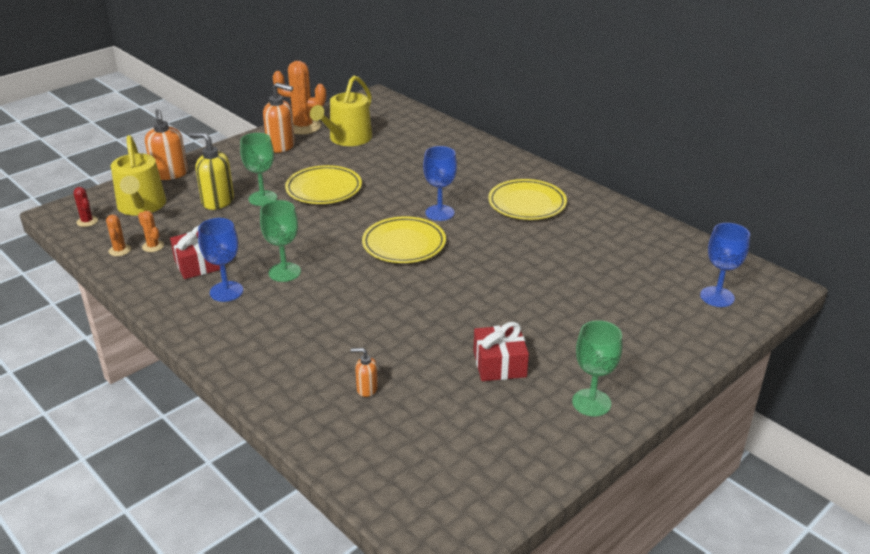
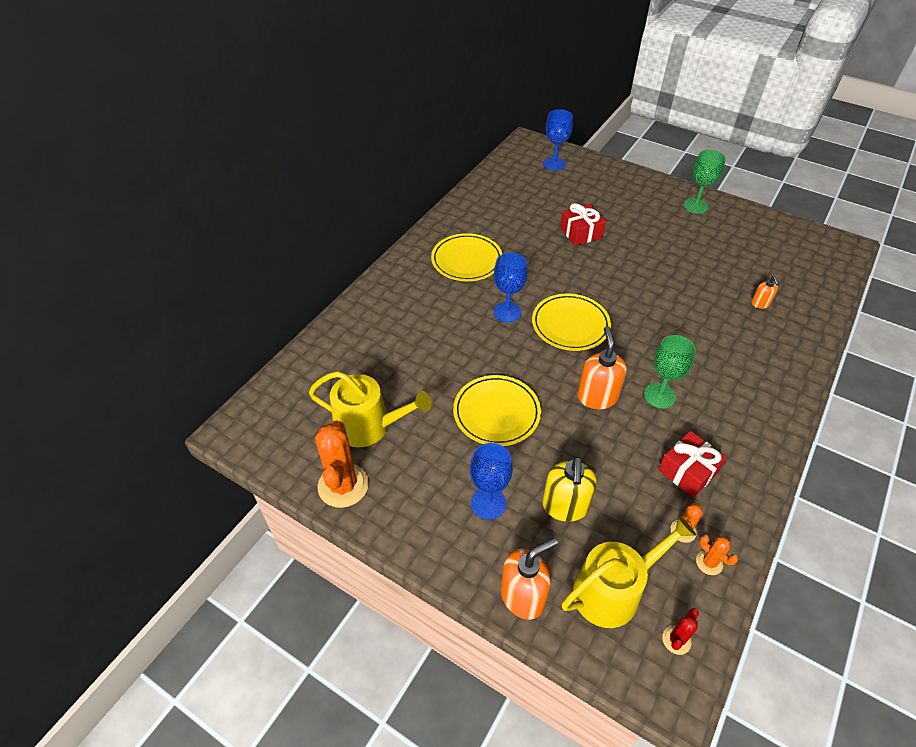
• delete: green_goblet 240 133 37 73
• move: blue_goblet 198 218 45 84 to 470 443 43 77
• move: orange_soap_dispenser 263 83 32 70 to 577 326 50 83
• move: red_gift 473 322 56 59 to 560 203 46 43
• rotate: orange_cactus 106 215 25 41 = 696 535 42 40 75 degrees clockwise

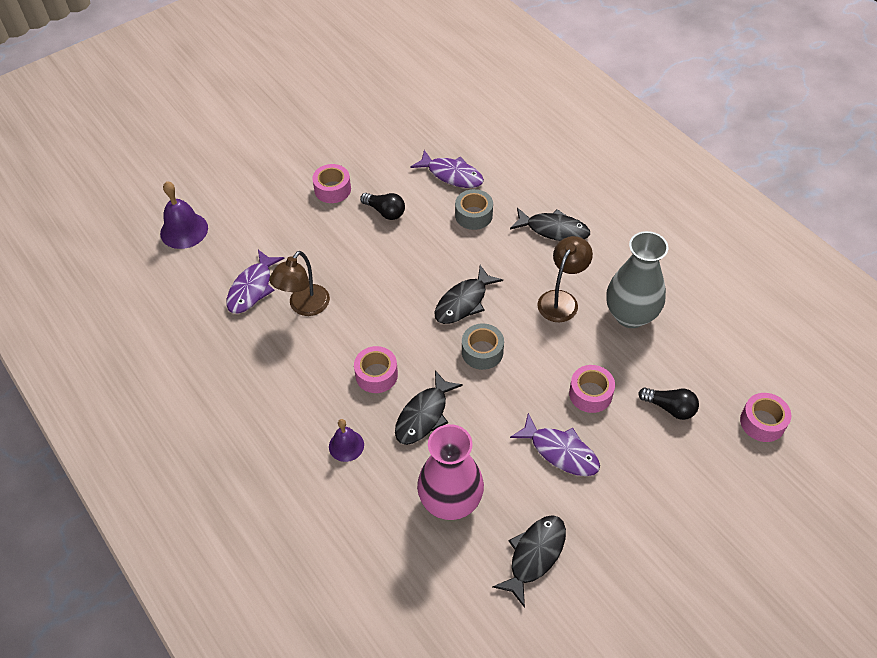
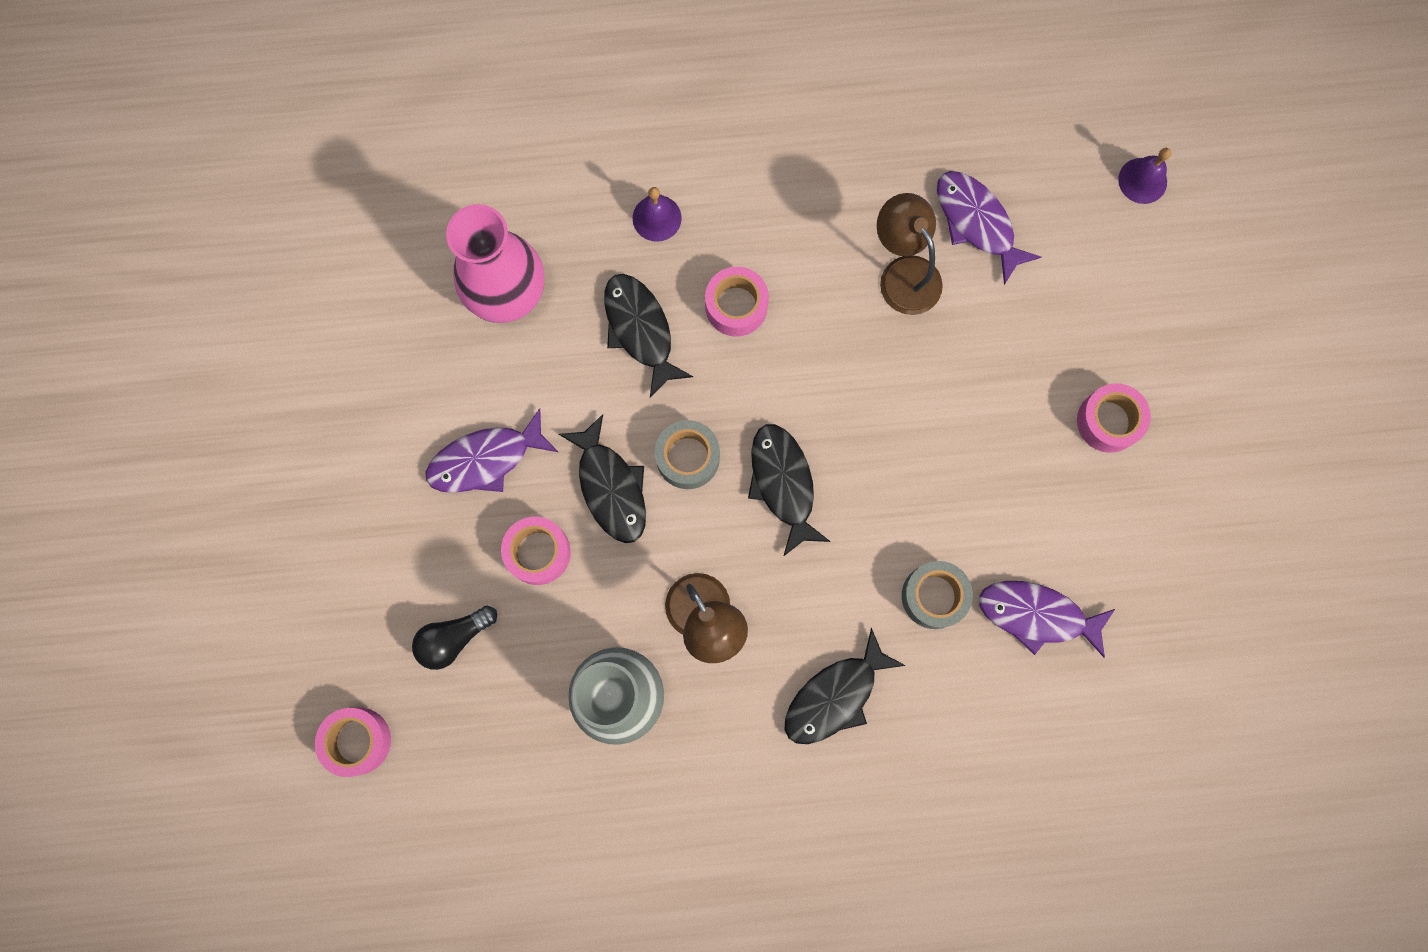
• delete: black_light_bulb 360 193 45 27
• move: black_fish 492 515 74 93 to 559 414 87 129
• rotate: purple_fish 410 150 74 38 = 979 581 136 77 45 degrees clockwise
• resize: purple_bell 160 181 48 68 = 1118 148 53 56 x0.63

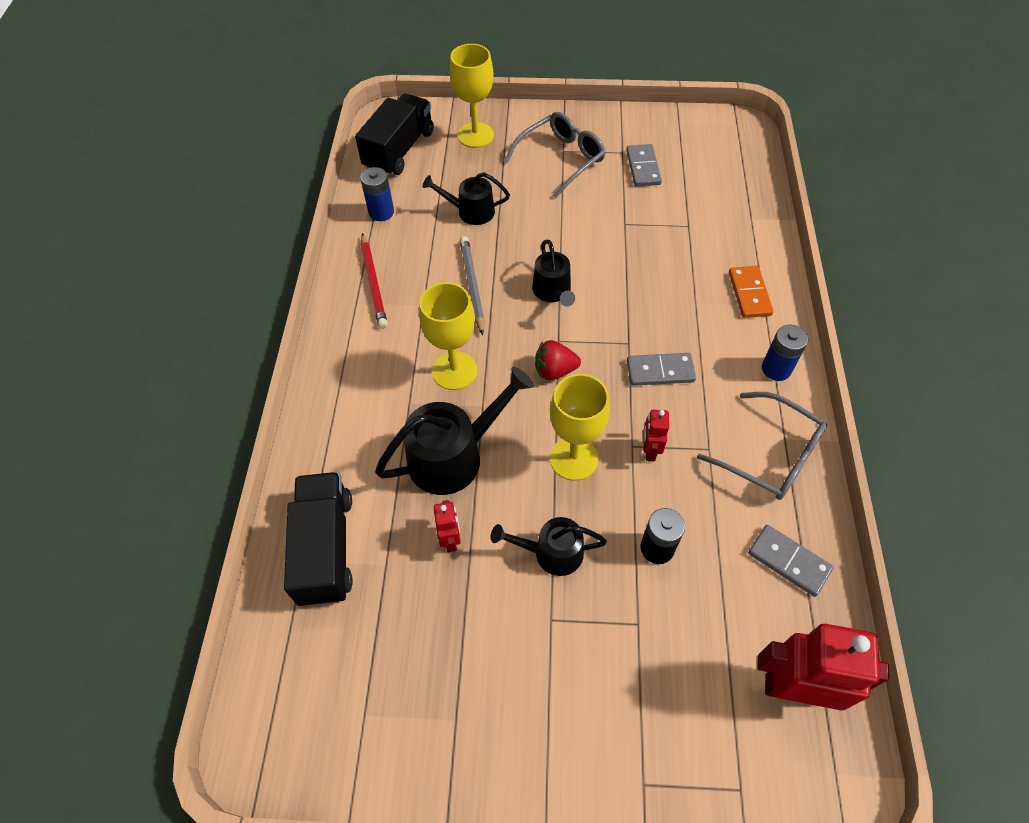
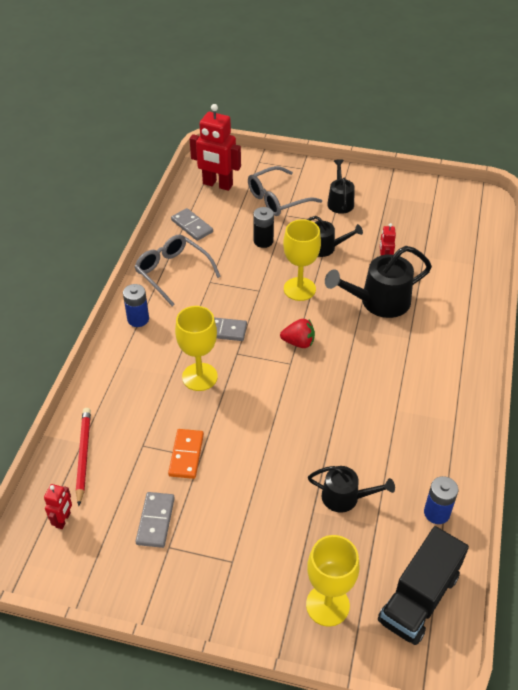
• delete: black_truck 284 472 69 135
• delete: grey_pencil 460 236 24 99
• move: red_pencil 361 233 27 96 to 76 408 15 98
• move: yellow_goblet 419 282 58 108 to 175 306 43 85
• move: grey_glasses 504 112 102 86 to 248 166 74 50
• move: black_watering_can 532 240 43 67 to 327 159 28 55
• move: red_robot 643 410 26 52 to 44 484 28 45
• move: orange_domino 729 266 45 52 to 168 429 36 50

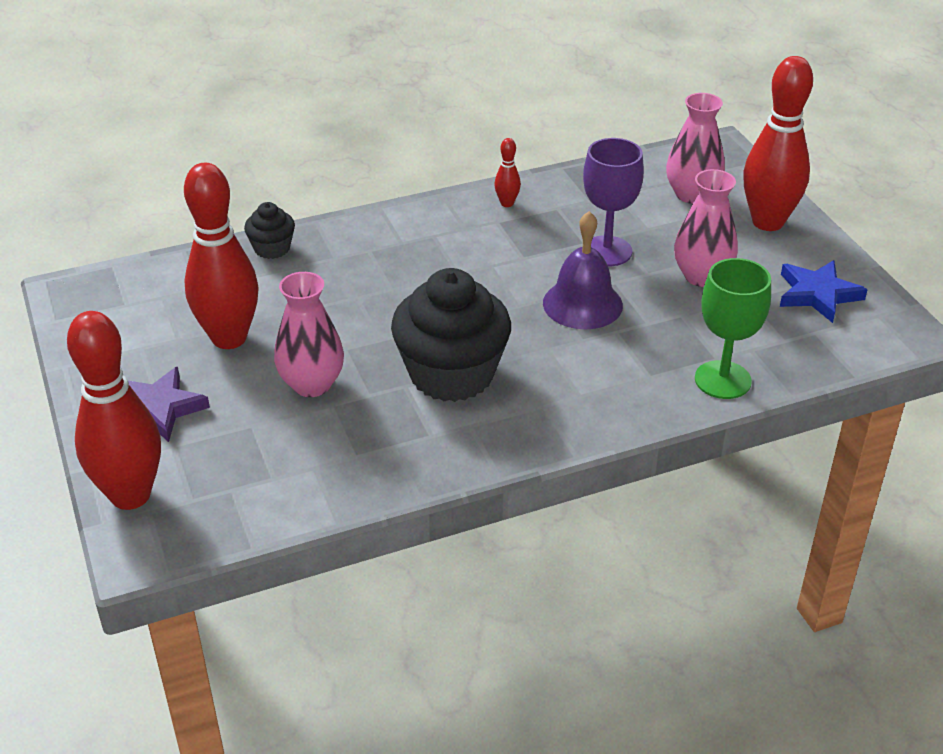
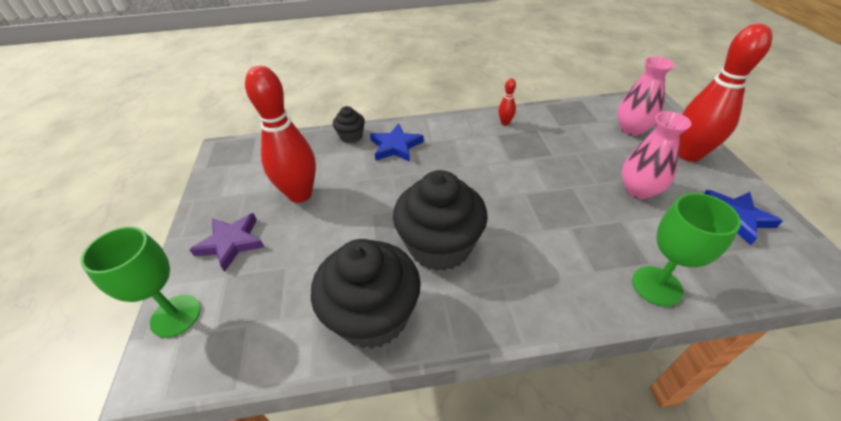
• delete: pink_vase 274 272 70 125
• delete: purple_bell 543 211 80 118
• delete: purple_goblet 583 138 61 128
• insert: black_cupcake 311 239 110 110
• insert: blue_star 370 123 54 39
• replace: red_bowling_pin 67 311 94 199 to green_goblet 81 226 120 112

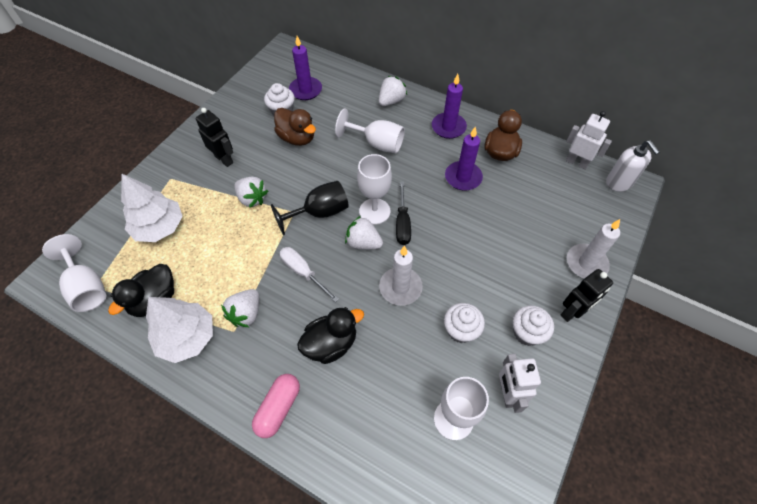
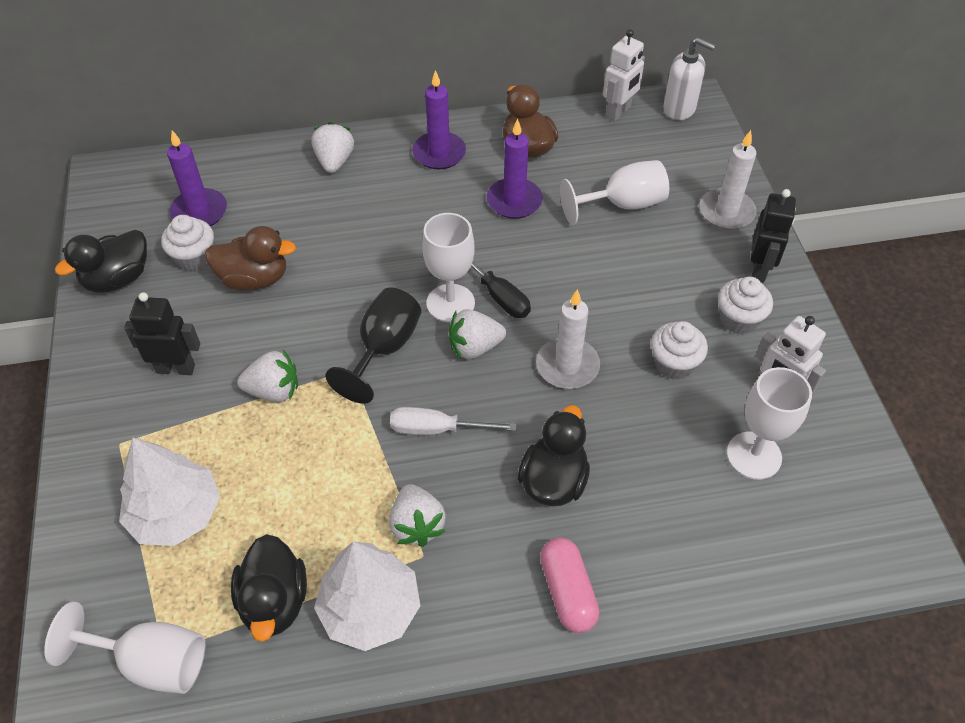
• insert: black_duck 55 230 92 63
• move: white_goblet 335 108 70 45 to 560 160 109 65
• rotate: white_robot 566 111 46 59 = 603 29 42 92 135 degrees clockwise

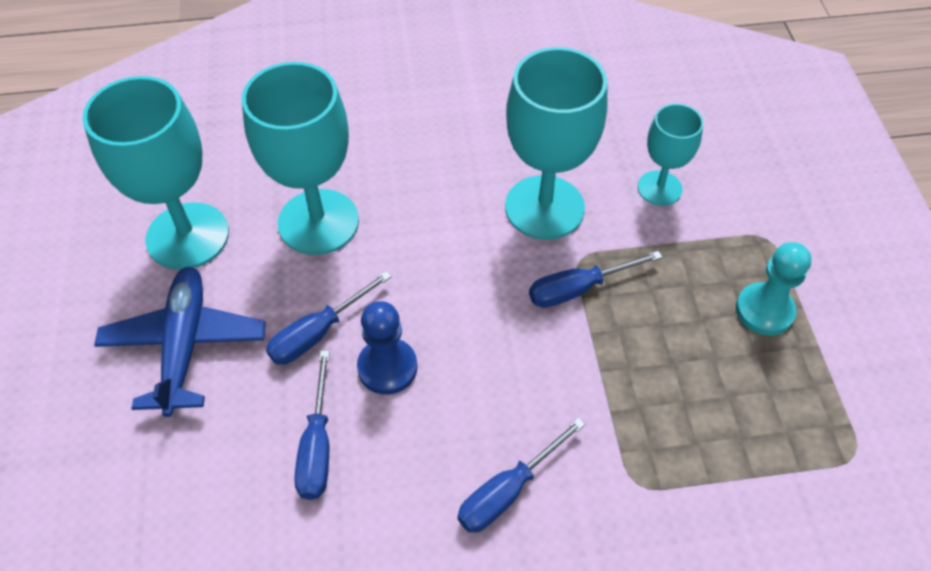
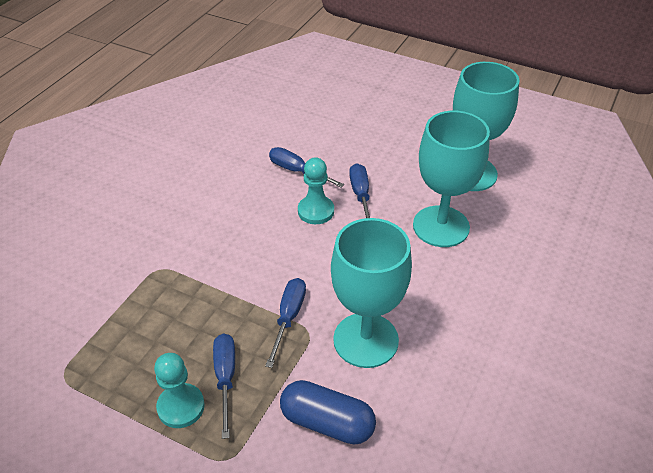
• delete: blue_plane 94 267 172 150
• move: blue_screwdriver 457 418 128 115 to 213 333 22 106
• replace: turquoise_goblet 638 104 65 102 to blue_capsule 280 380 96 65
• recolor: blue_pawn 357 301 60 94 to turquoise_pawn 298 157 36 67

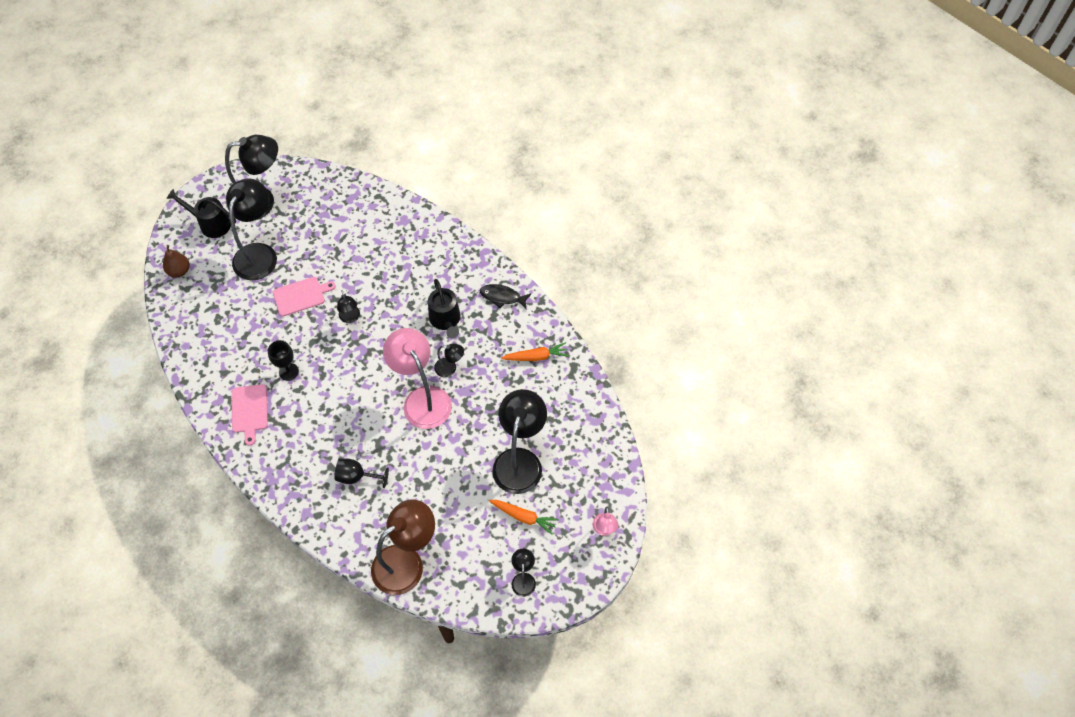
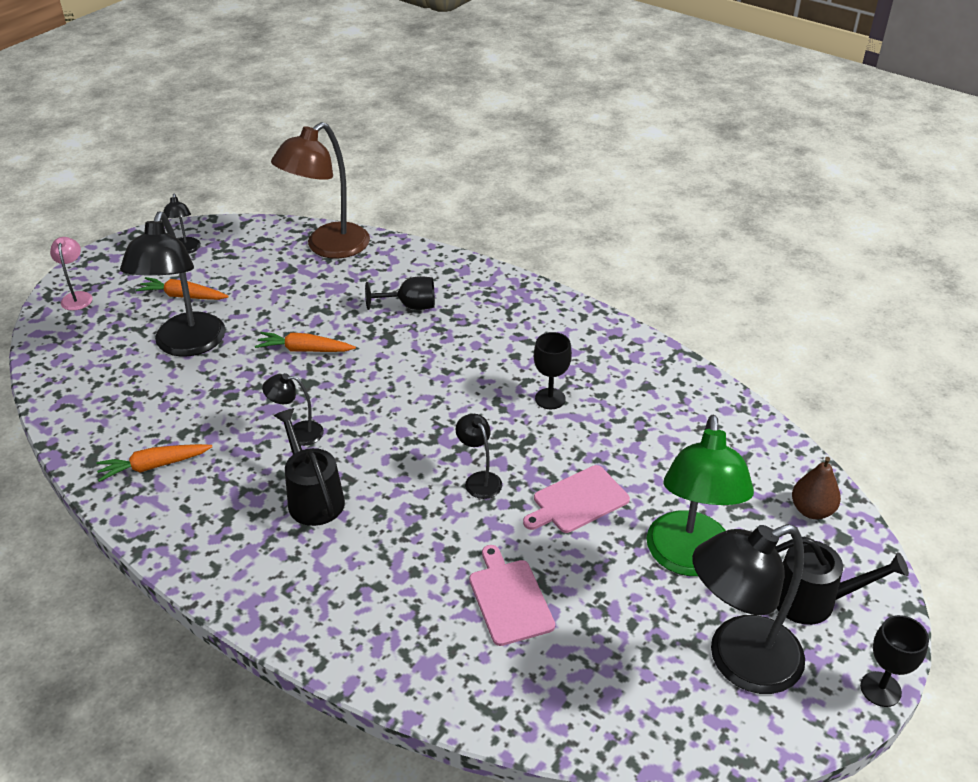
• delete: pink_lamp 383 328 69 101
• delete: black_fish 480 284 51 25
• insert: orange_carrot 255 332 101 20
• insert: black_goblet 860 615 69 92
• move: pink_cutting_board 232 384 36 62 to 469 545 86 101
• recolor: black_lamp 226 178 51 102 to green_lamp 646 415 108 161

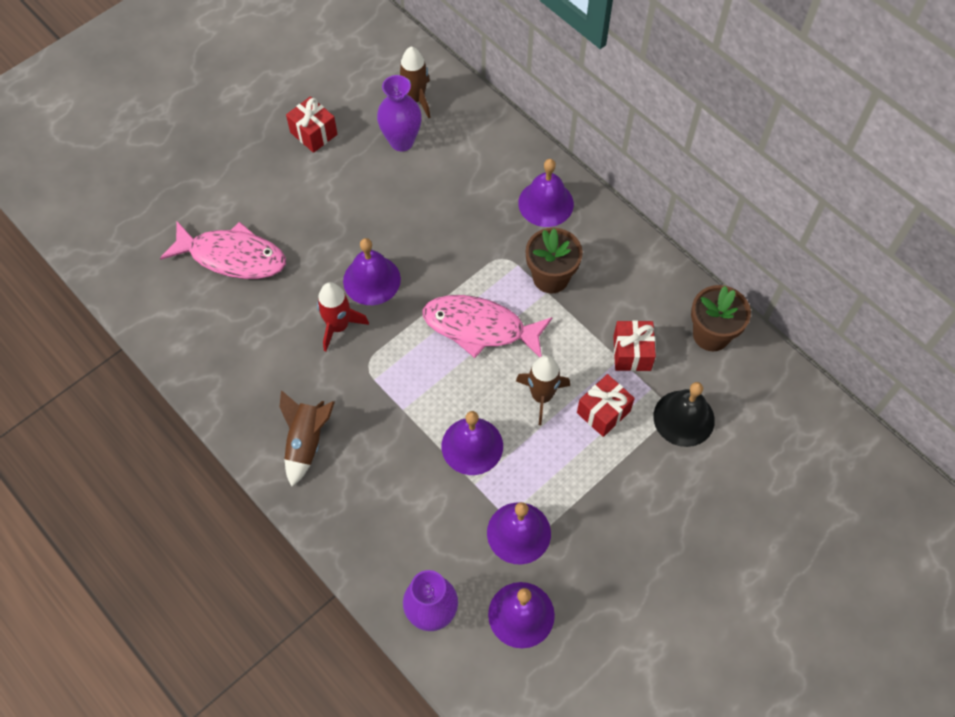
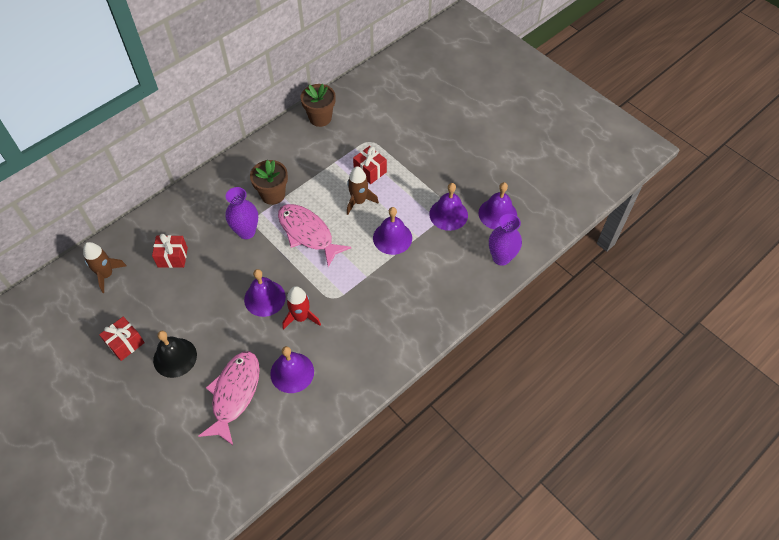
• delete: brown_rocket 280 390 55 97
• move: purple_vase 377 75 45 76 to 225 187 33 52
• move: purple_bell 518 159 56 68 to 270 346 44 47
• move: red_gift 613 320 43 51 to 152 234 36 34
• move: black_bell 653 382 62 65 to 153 331 44 47
• rotate: pink_fish 422 295 131 63 = 278 204 73 63 120 degrees clockwise

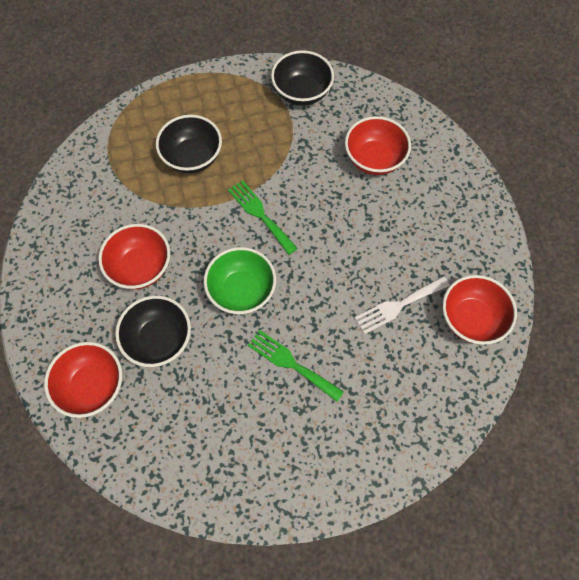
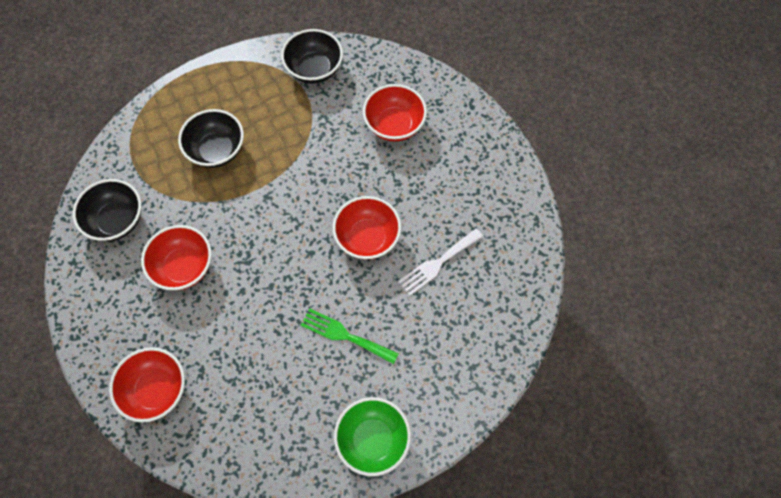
• delete: green_fork 228 180 70 75
• move: black_bowl 115 296 76 71 to 73 179 69 62
• move: green_bowl 204 247 72 67 to 334 397 77 79
• move: red_bowl 442 275 75 70 to 333 196 68 64

